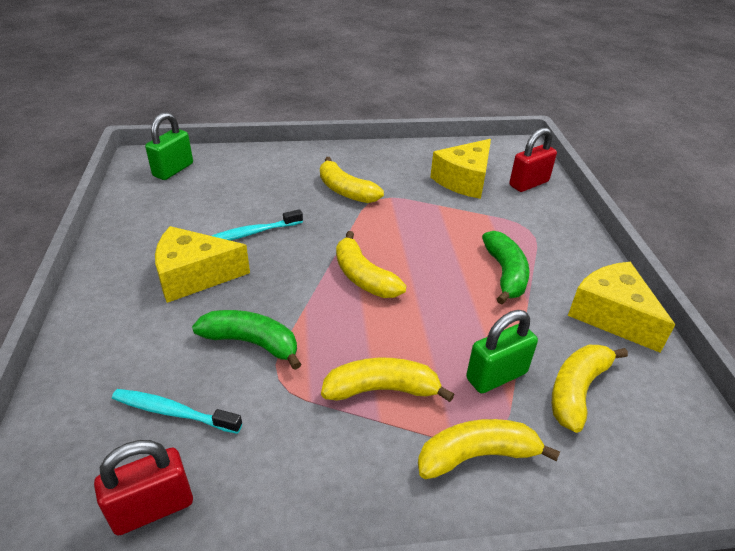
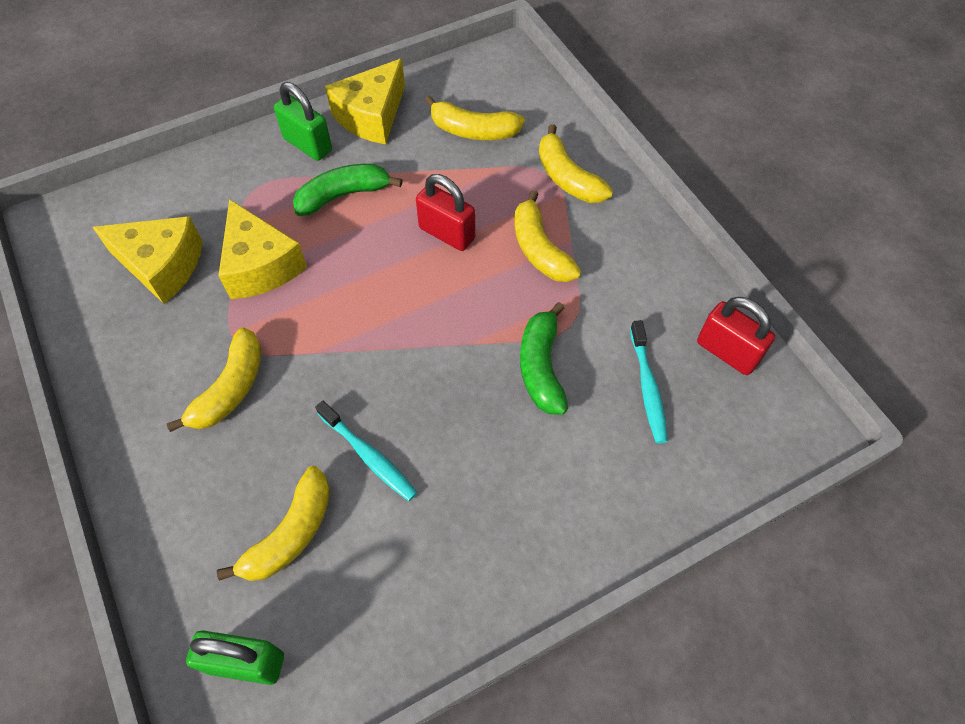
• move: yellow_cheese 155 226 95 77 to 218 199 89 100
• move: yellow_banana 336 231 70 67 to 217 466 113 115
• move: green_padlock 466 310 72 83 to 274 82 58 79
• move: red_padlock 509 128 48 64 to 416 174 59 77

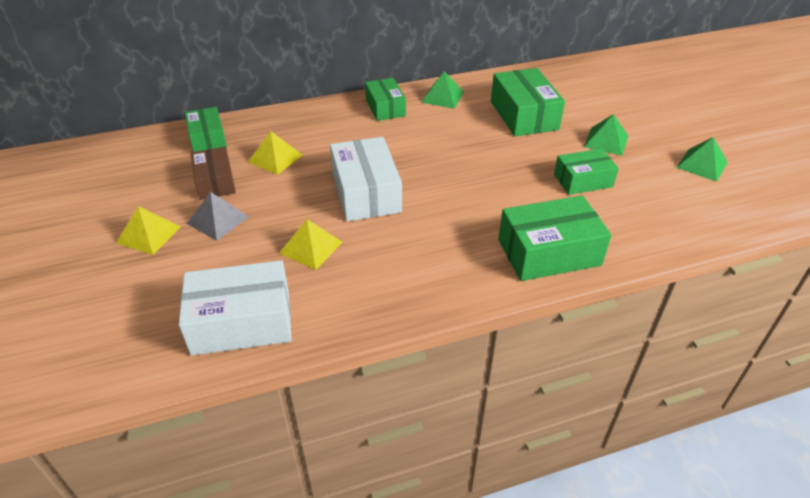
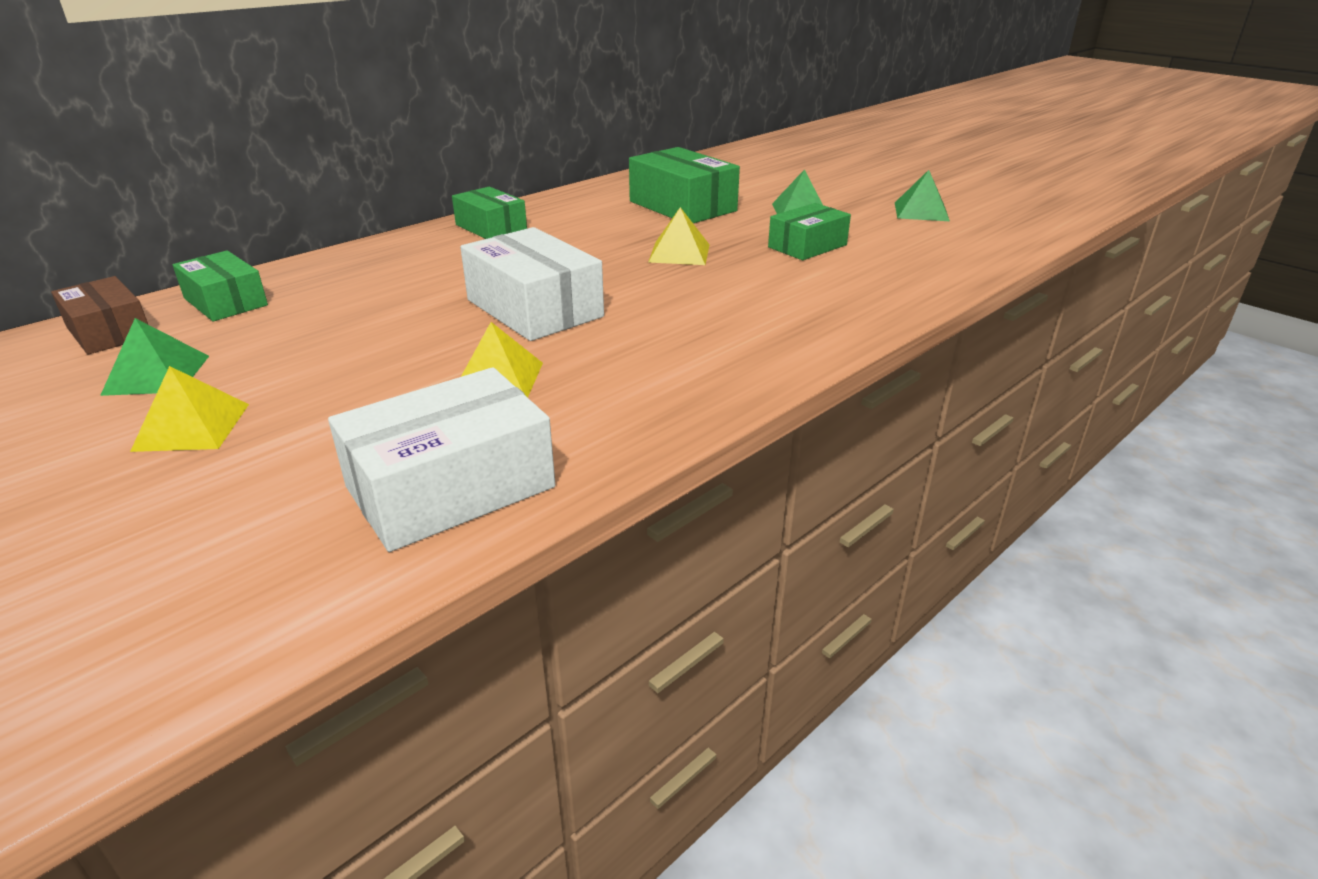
• delete: grey_pyramid 187 192 62 49
• delete: green_box 498 195 114 86
• move: brown_box 191 147 45 53 to 51 276 97 79
• move: yellow_pyramid 248 131 54 44 to 648 207 62 58
• move: green_pyramid 421 71 43 38 to 100 318 109 78

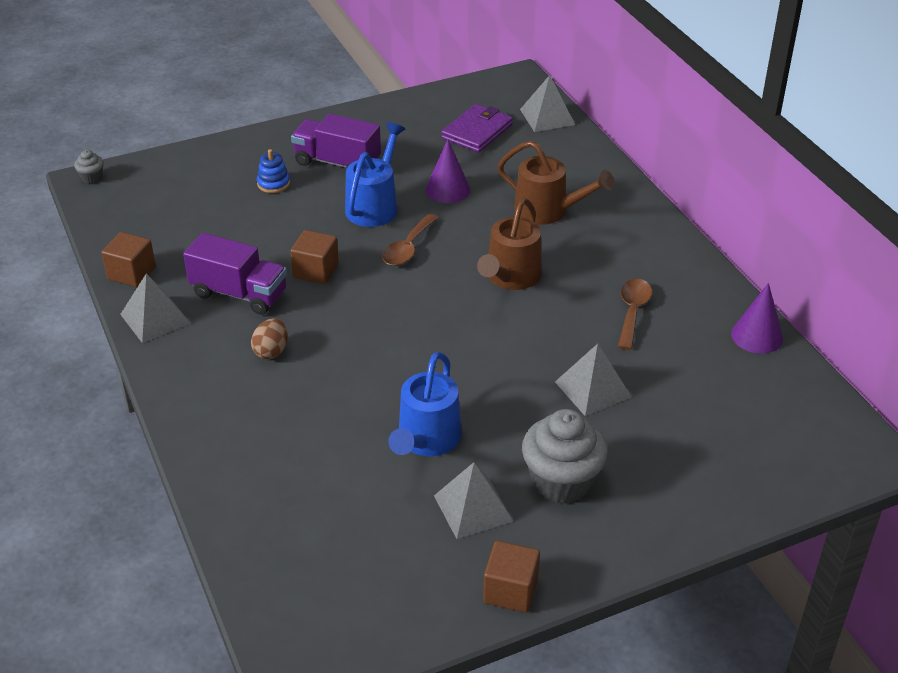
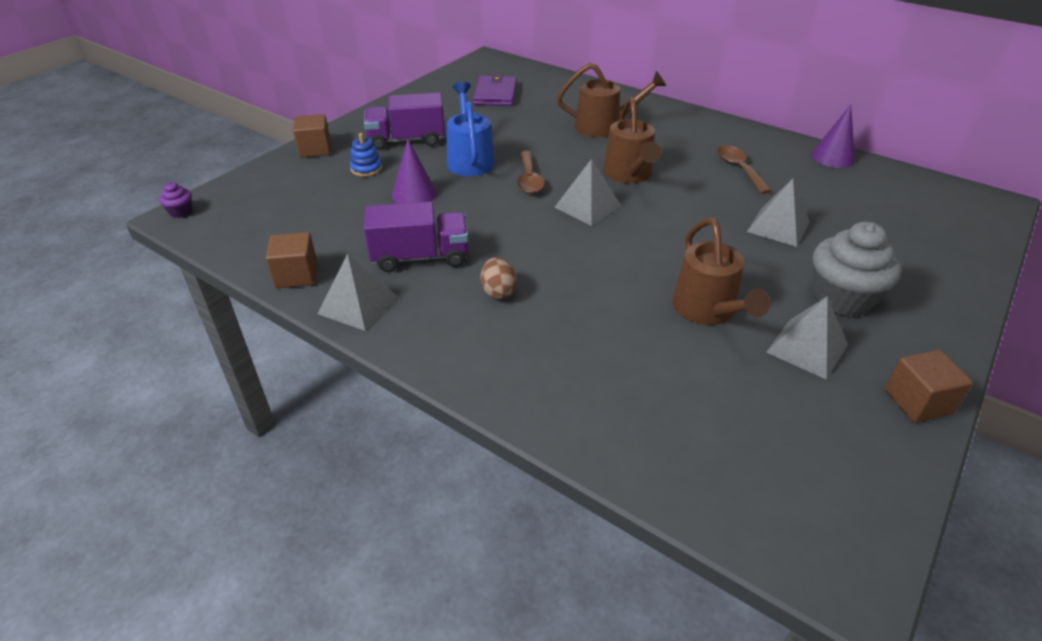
• move: brown_cube 290 230 49 54 to 293 114 38 44
• move: purple_cone 425 139 45 64 to 392 139 45 65
• move: grey_pyramid 520 75 55 57 to 555 159 66 67
• recolor: grey_cupcake 74 150 30 33 to purple_cupcake 159 182 33 36
• recolor: blue_watering_can 388 352 74 104 to brown_watering_can 672 218 99 107

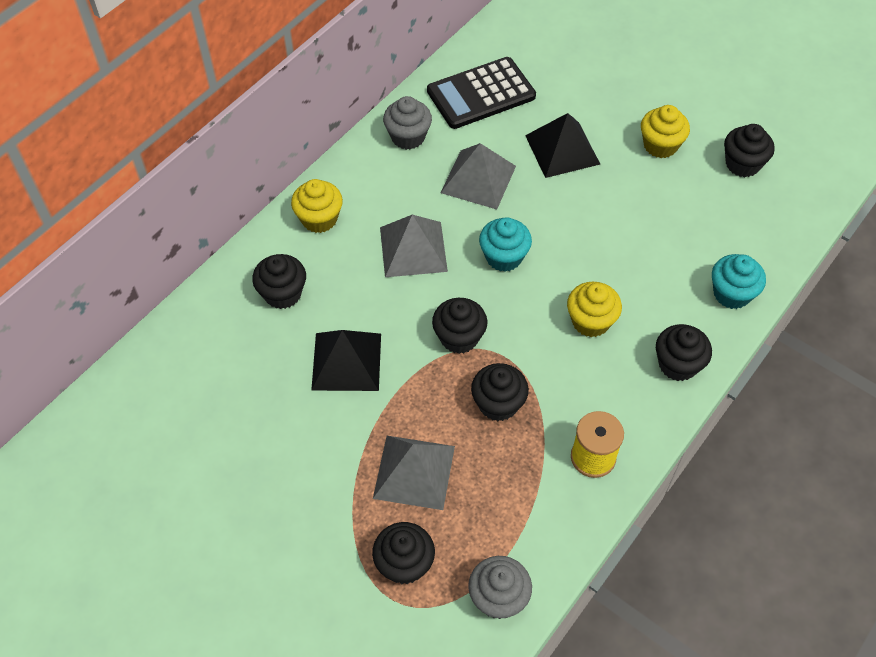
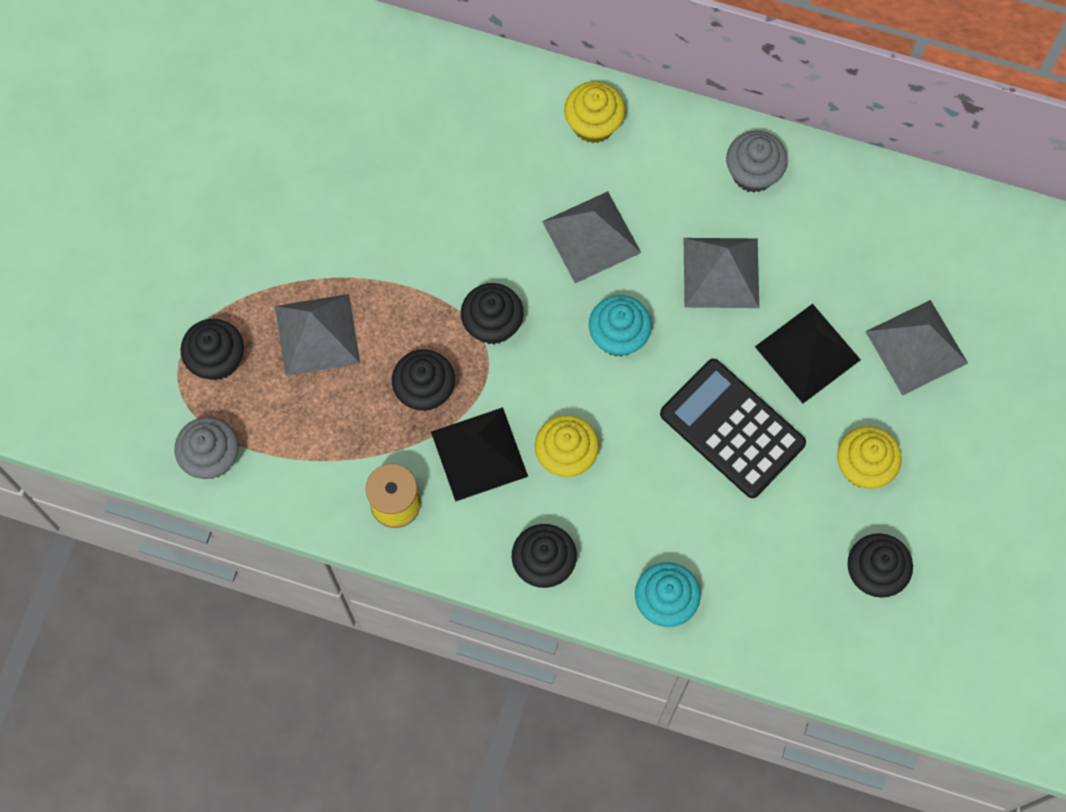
• delete: black_cupcake 252 254 54 55
• insert: grey_pyramid 865 300 103 96
• move: black_pyramid 311 330 70 61 to 431 407 97 95
• move: black_calculator 427 57 109 72 to 660 359 146 139

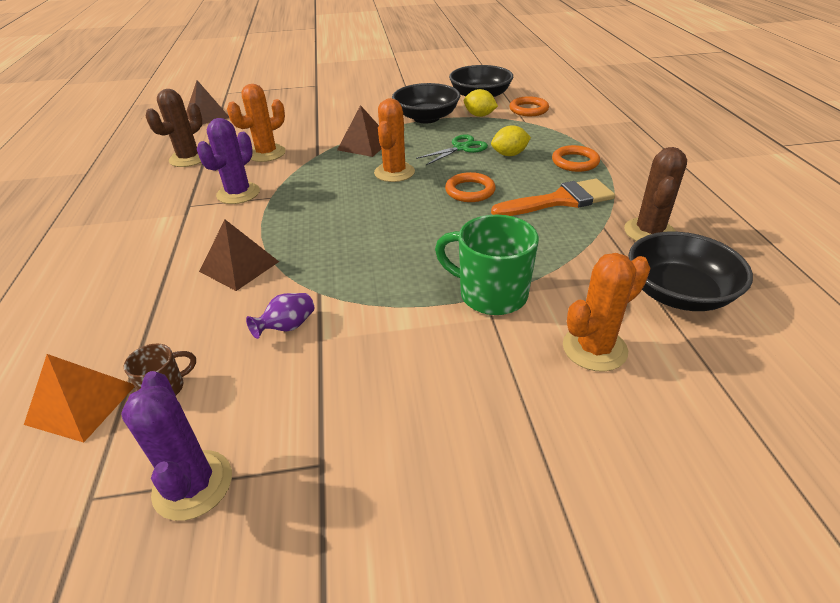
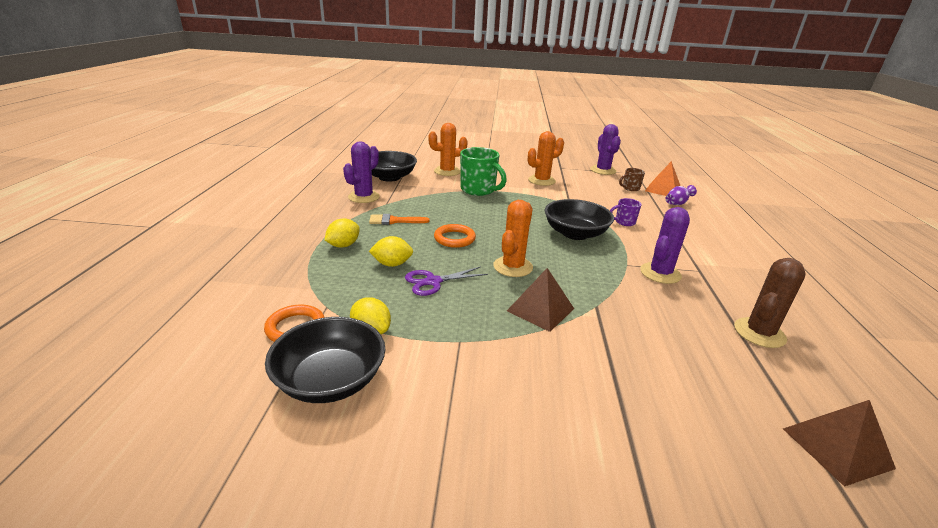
• move: orange_cactus 227 84 59 78 to 528 131 36 55
• move: purple_vase 246 293 68 46 to 666 185 31 20
• move: black_bowl 392 83 68 40 to 545 199 69 41
• replace: brown_pyramid 199 220 80 71 to purple_mug 610 198 32 28
• replace: orange_ring 552 145 48 27 to yellow_lemon 325 218 35 30
• recolor: green_scissors 416 134 72 31 to purple_scissors 405 266 83 30
• recolor: brown_cactus 624 147 63 94 to purple_cactus 343 142 37 61
• resize: orange_brush 491 179 124 37 = 369 214 60 11 x0.62

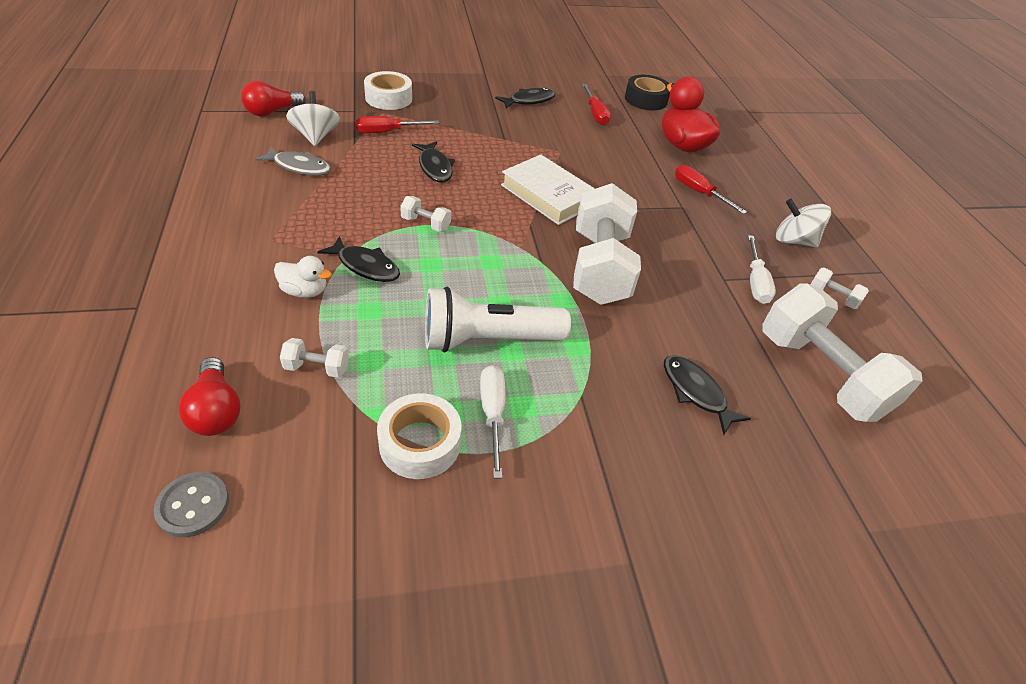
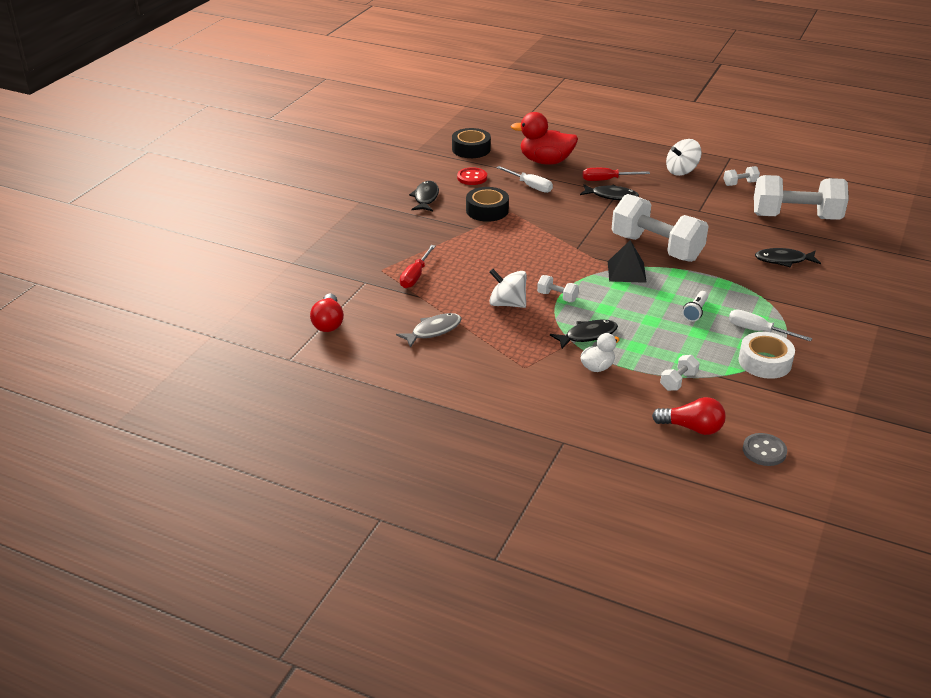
• delete: white_tape 364 71 48 39
• delete: white_book 501 154 94 71
• insert: black_tape 466 187 43 35
• insert: black_pyramid 608 240 39 43
• move: white_spinning_top 286 91 54 55 to 489 269 38 39
• move: black_fish 412 141 43 41 to 580 184 59 16
• move: white_screwdriver 748 235 28 69 to 496 166 57 27
• replace: red_screwdriver 582 84 29 41 to red_button 457 167 30 18
• rotate: white_dumbbell 400 196 51 36 = 537 275 42 27 60 degrees clockwise
• resize: white_flashlight 425 287 146 66 = 682 291 26 31 x0.45

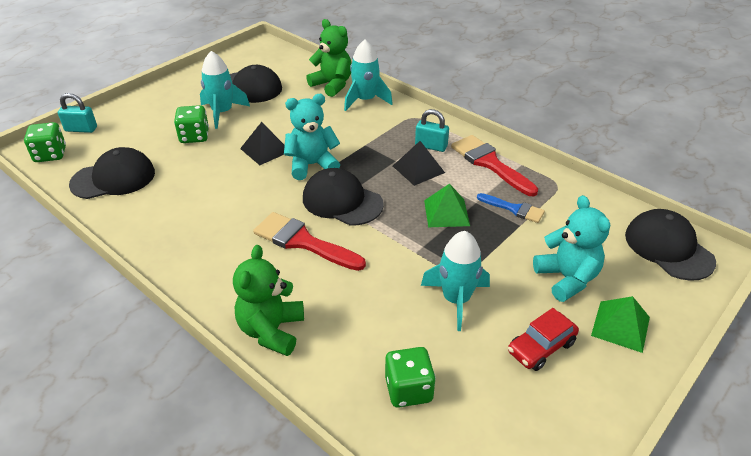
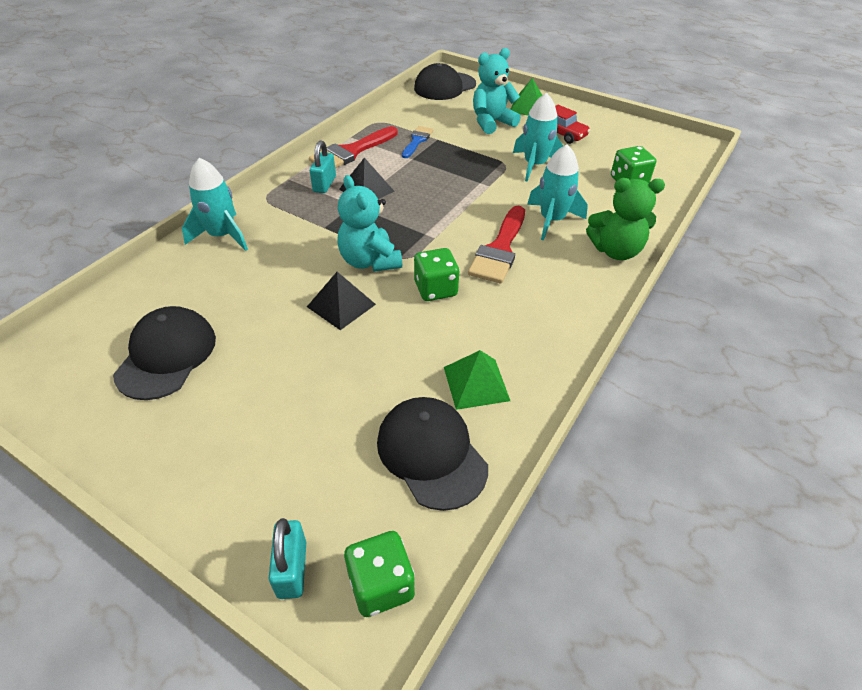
• delete: black_cap 303 168 81 58
• delete: green_teddy_bear 306 19 45 78
• move: green_dice 174 105 35 38 to 414 248 45 53
• move: turquoise_rocket 200 51 50 78 to 527 144 61 96
• move: green_pyramid 424 184 46 43 to 444 350 66 60

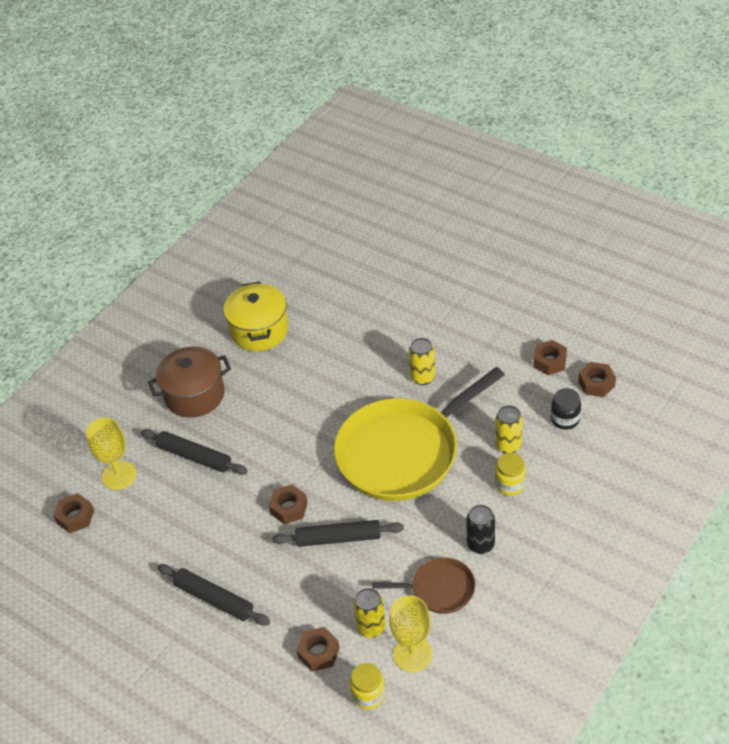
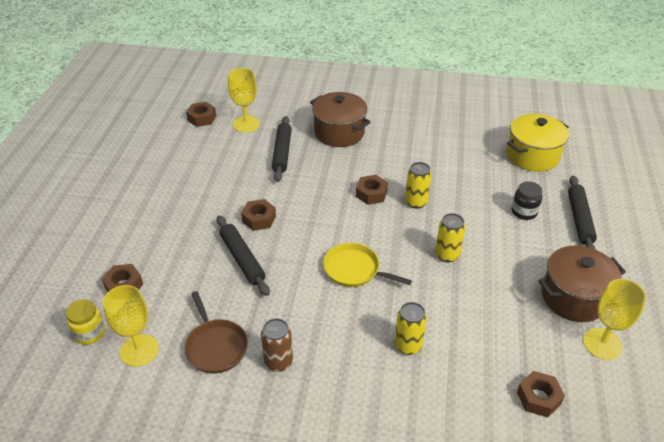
• delete: yellow_jar 495 453 31 43
• insert: brown_pot 538 245 88 77
• insert: yellow_goblet 583 279 63 81
• move: black_rolling_pin 157 564 113 62 to 568 176 29 74
• move: yellow_pot 224 282 64 69 to 507 114 62 58
• move: yellow_can 354 588 32 50 to 405 162 27 47
• move: brown_nut 533 340 34 35 to 356 175 32 30
• move: black_jar 551 388 30 42 to 512 181 30 39
• recolor: black_can 466 505 29 49 to brown_can 261 318 32 54
• resize: yellow_pan 334 367 171 134 = 323 243 89 44 x0.47

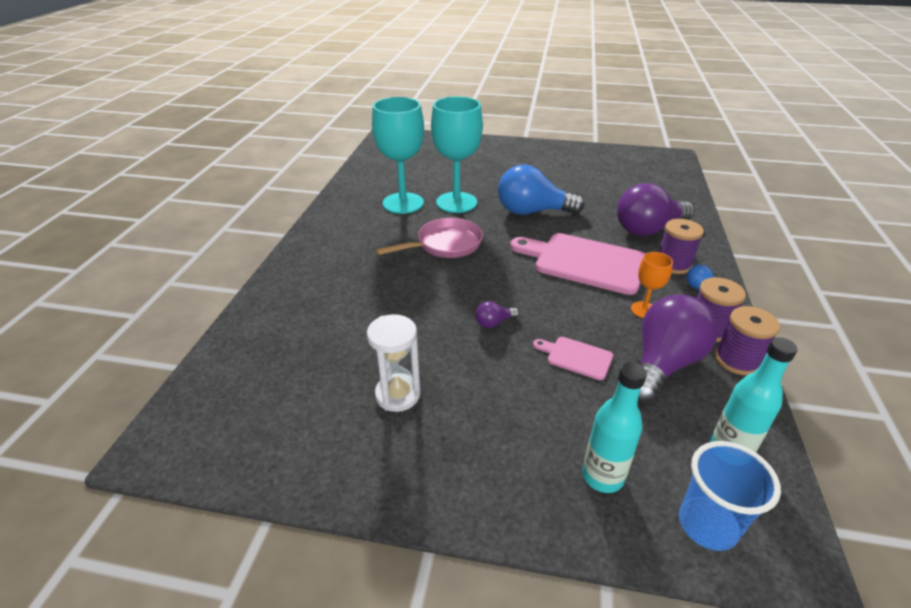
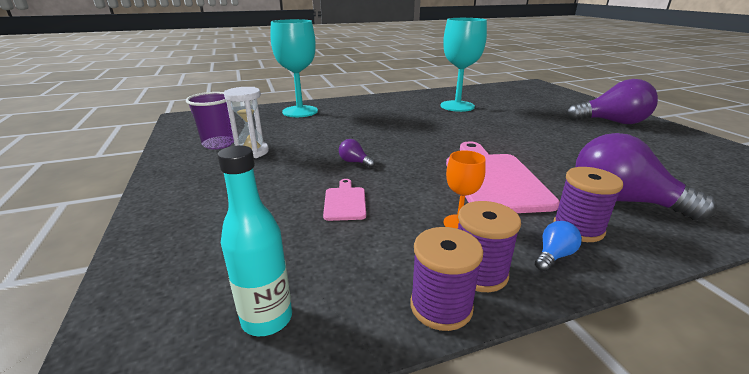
• delete: pink_pan 376 218 107 40
• delete: blue_light_bulb 498 164 86 51
• delete: turquoise_bottle 582 362 65 131
• delete: blue_cup 679 441 102 110
• insert: purple_cup 186 92 48 57
• move: turquoise_goblet 431 96 52 117 to 270 19 48 98
• move: purple_light_bulb 638 294 80 109 to 566 79 92 45

